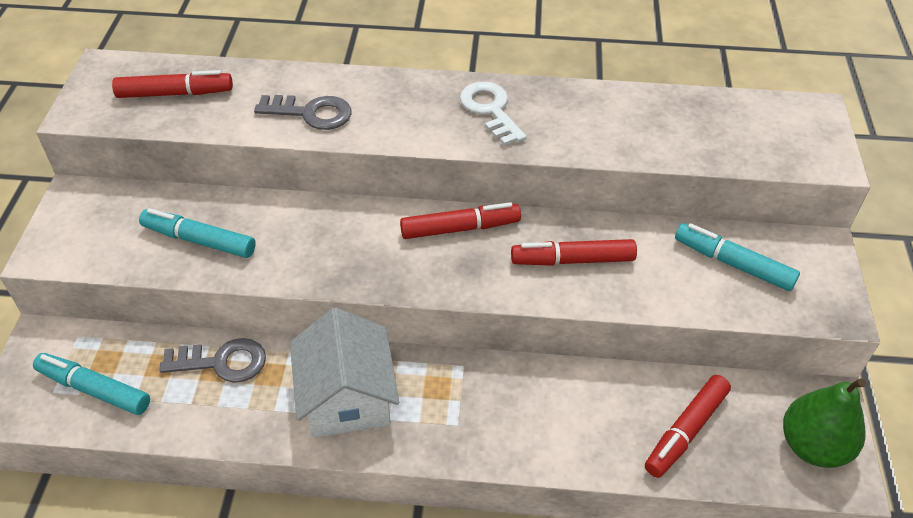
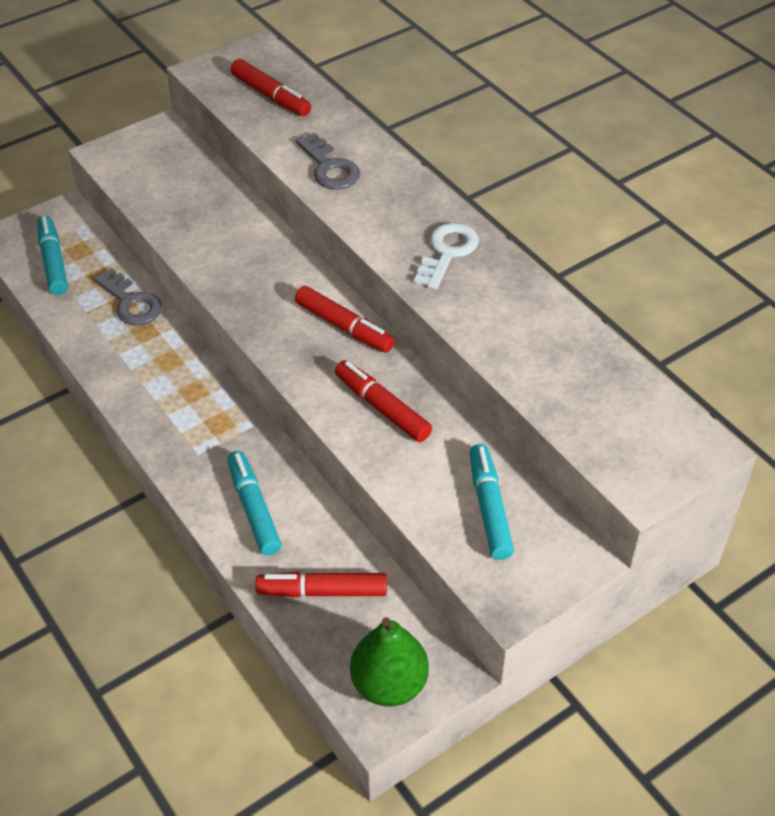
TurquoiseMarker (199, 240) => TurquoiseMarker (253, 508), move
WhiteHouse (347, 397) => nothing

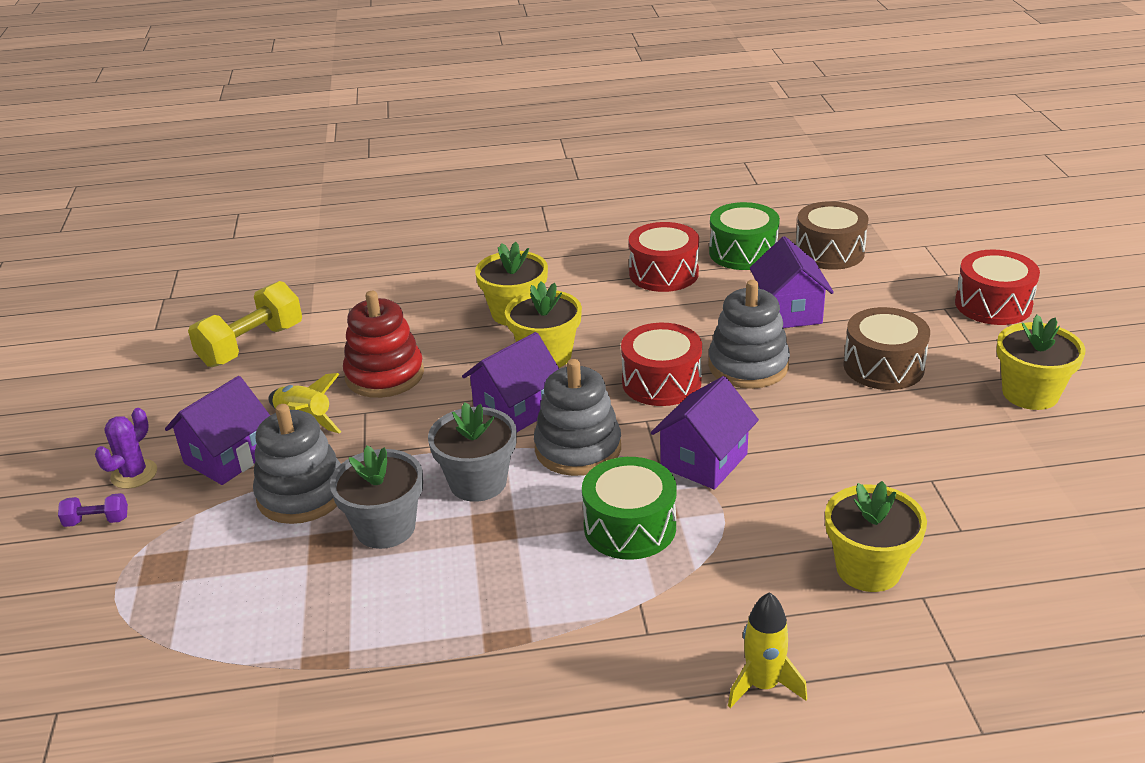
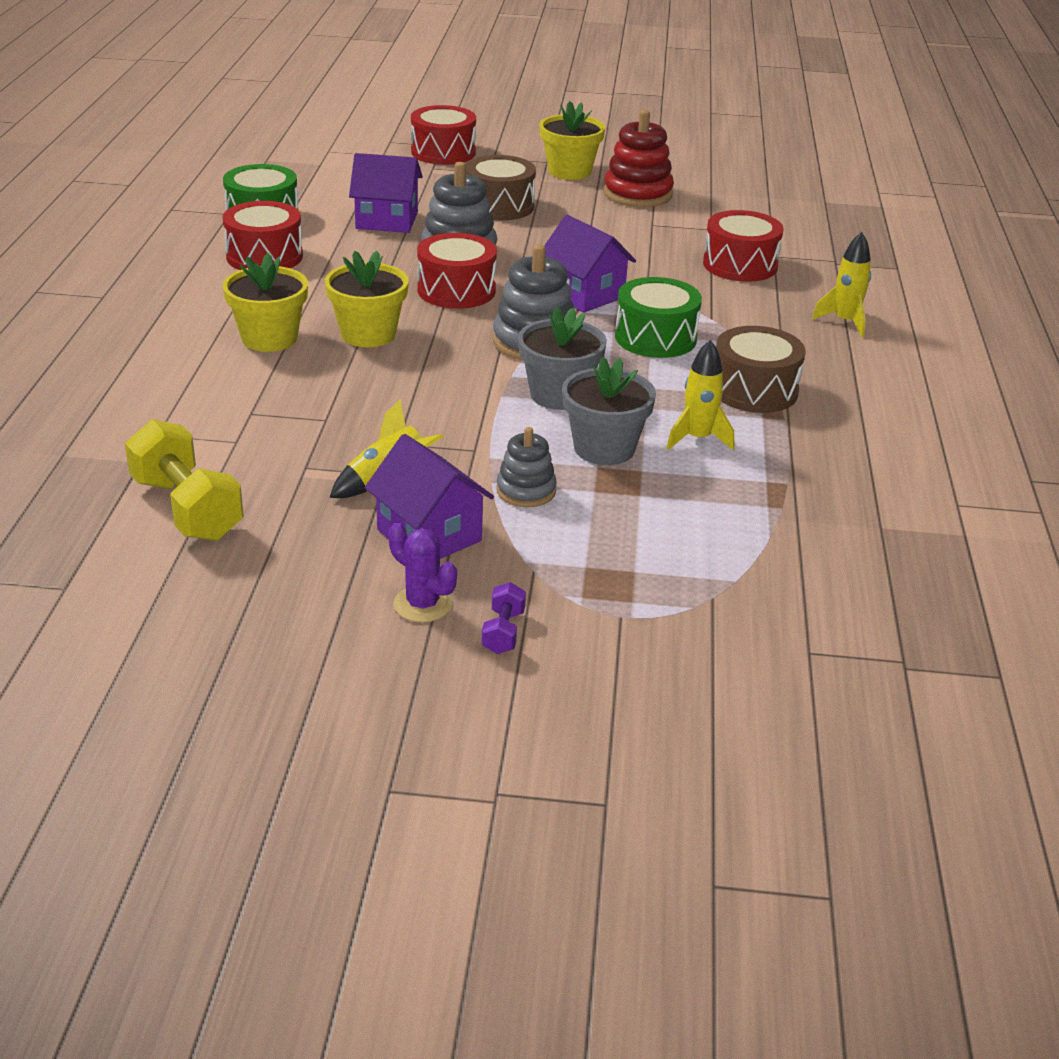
GreyStackingToy (302, 494) => GreyStackingToy (526, 491), x0.60
RedStackingToy (384, 375) => RedStackingToy (637, 194), move
PurpleHouse (515, 410) => nothing
BrownDrum (829, 252) => BrownDrum (754, 390), move
YellowFlowerPot (868, 569) => RedDrum (740, 265)
nothing => YellowRocket (698, 439)

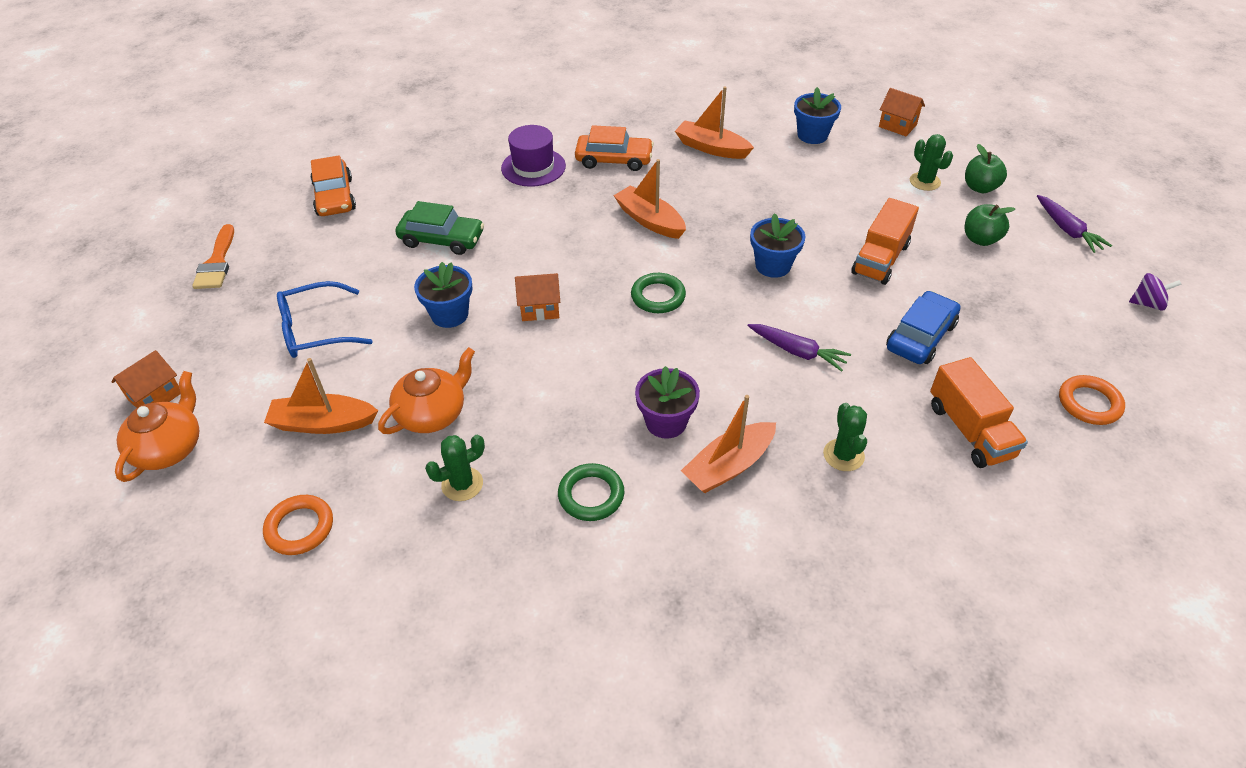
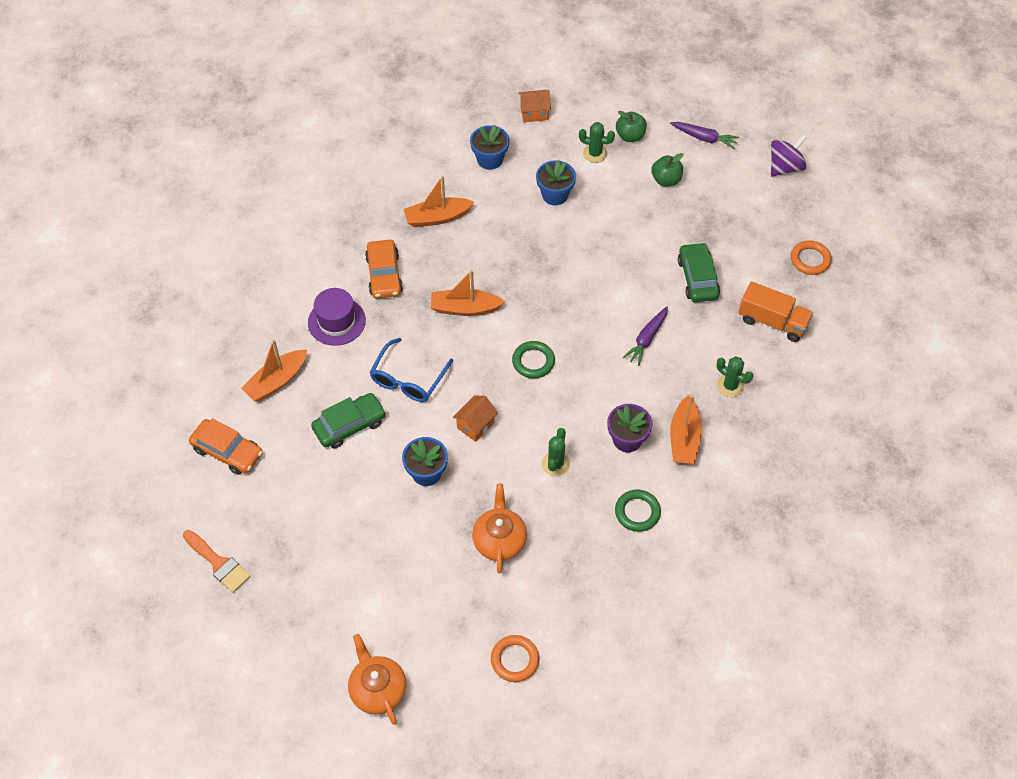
OrangeHouse (155, 396) => nothing
OrangeBoat (323, 423) => OrangeBoat (276, 381), move
BlueGlasses (315, 330) => BlueGlasses (408, 379), move
GreenCactus (462, 484) => GreenCactus (555, 464), move
OrangeCar (614, 160) => OrangeCar (384, 275), 120 degrees clockwise
PurpleCarrot (797, 352) => PurpleCarrot (646, 339), 135 degrees clockwise
BlueFlowerPot (773, 265) => BlueFlowerPot (555, 195), move
OrangeTruck (880, 259) => nothing
BlueCar (920, 336) => GreenCar (697, 278)
PurpleSpinningTop (1147, 304) => PurpleSpinningTop (785, 167), x1.54

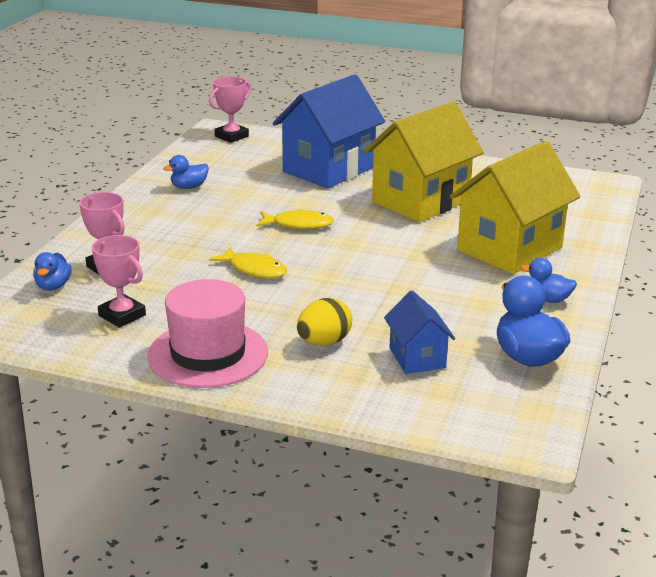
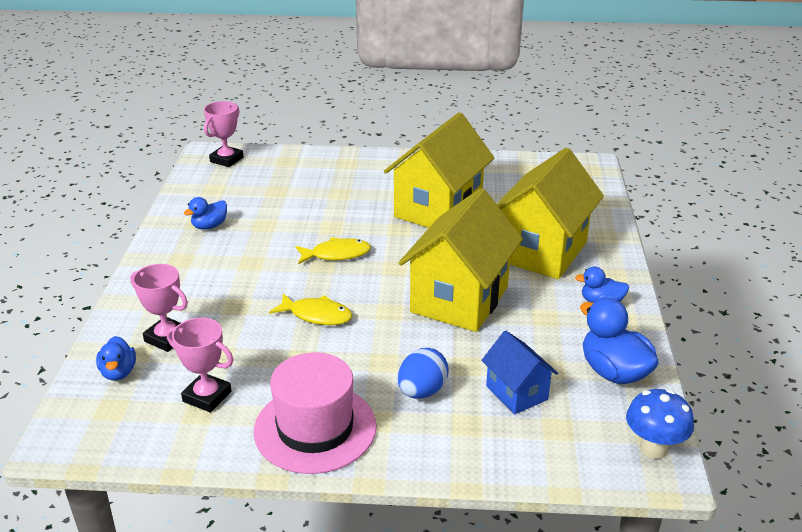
BlueHouse (328, 169) => nothing
YellowEgg (324, 342) => BlueEgg (422, 391)
nothing => YellowHouse (459, 299)
nothing => BlueMushroom (653, 448)

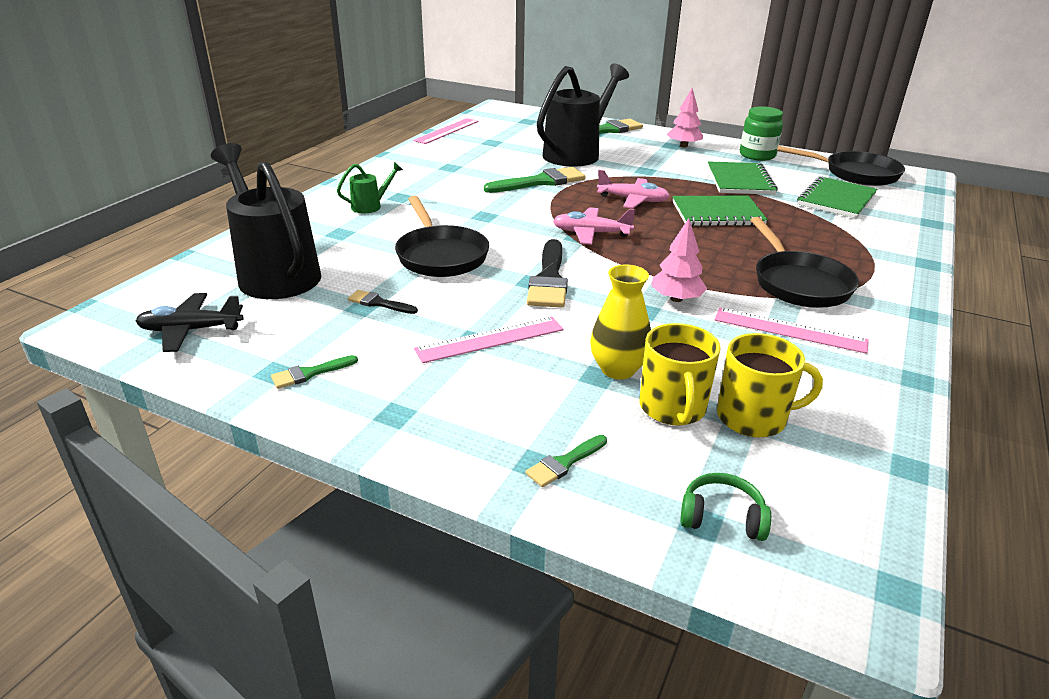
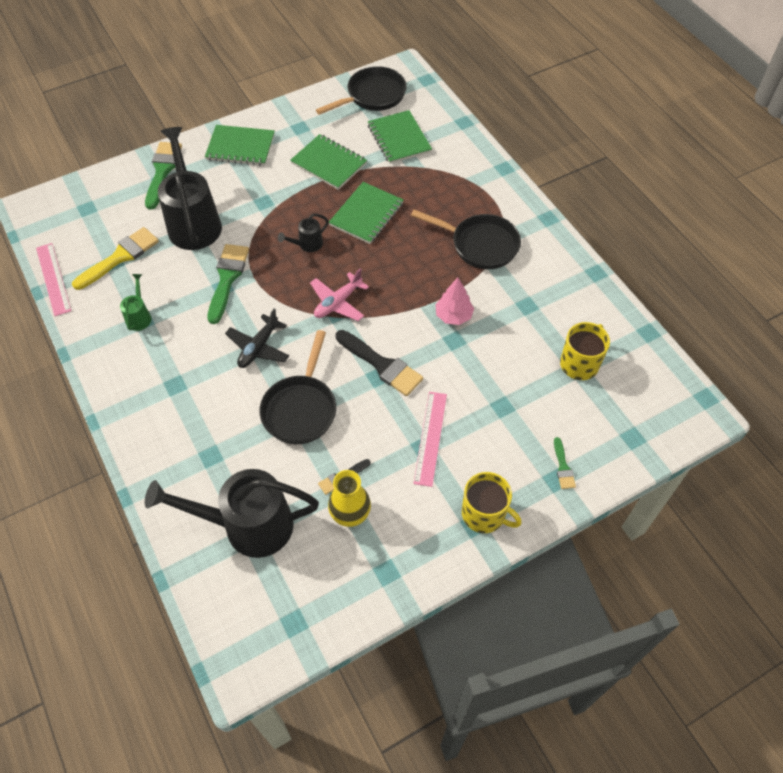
BlackPlane (191, 330) => BlackPlane (258, 347), move
GreenBrush (310, 373) => nothing
GreenWateringCan (371, 206) => GreenWateringCan (139, 316), move
BlackPan (440, 255) => BlackPan (301, 408), 90 degrees clockwise
YellowVase (618, 369) => YellowVase (350, 514), move
PinkPlane (633, 200) => BlackWateringCan (307, 245)
YellowMug (672, 408) => YellowMug (484, 514), move
PinkTree (683, 146) => GreenNotebook (240, 147)
GreenHeadphones (722, 517) => nothing
PinkRuler (789, 330) => nothing
GreenJar (757, 155) => nothing
nothing => YellowBrush (120, 257)

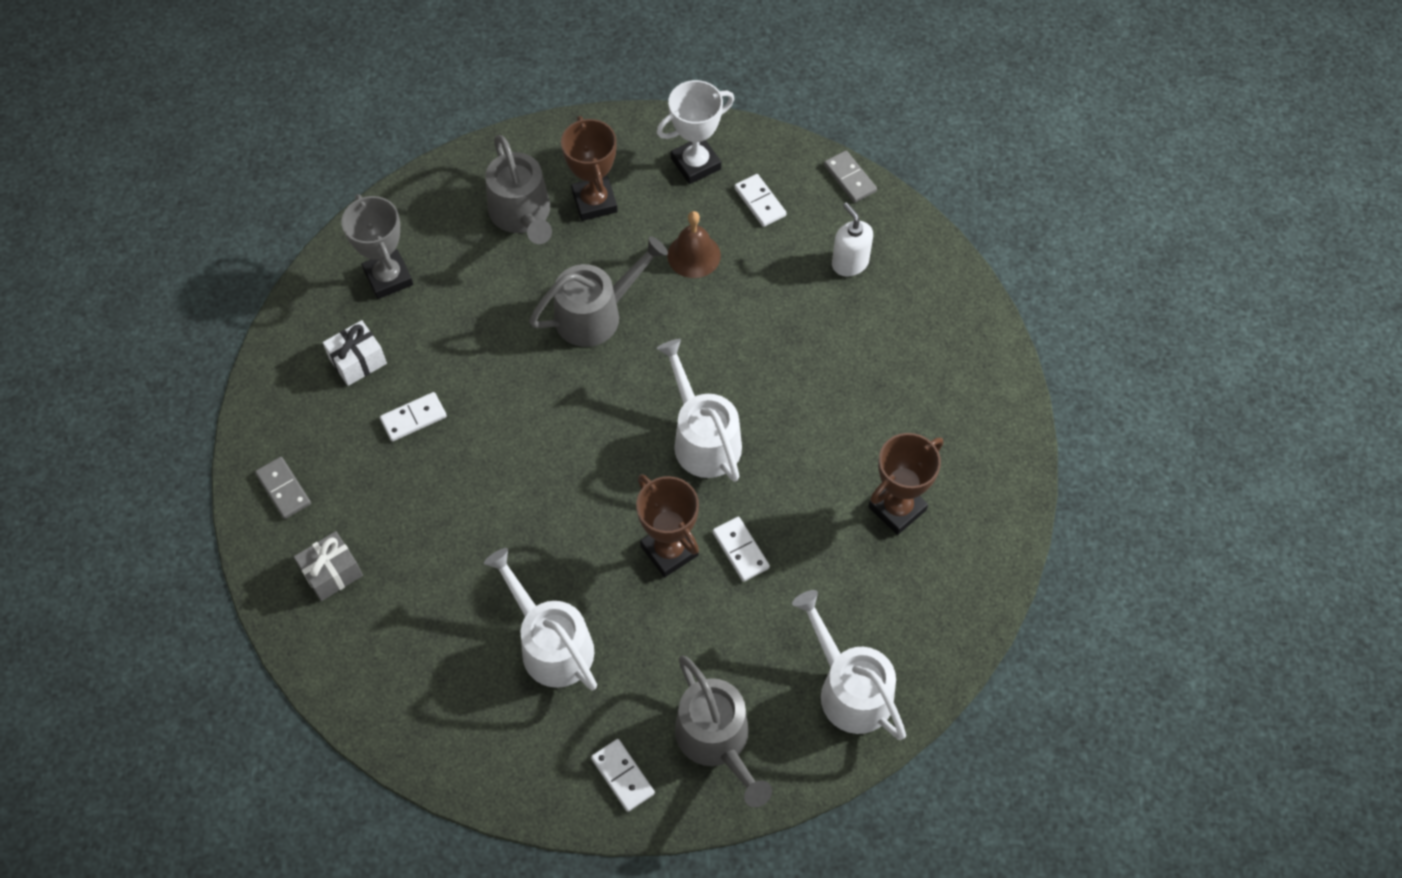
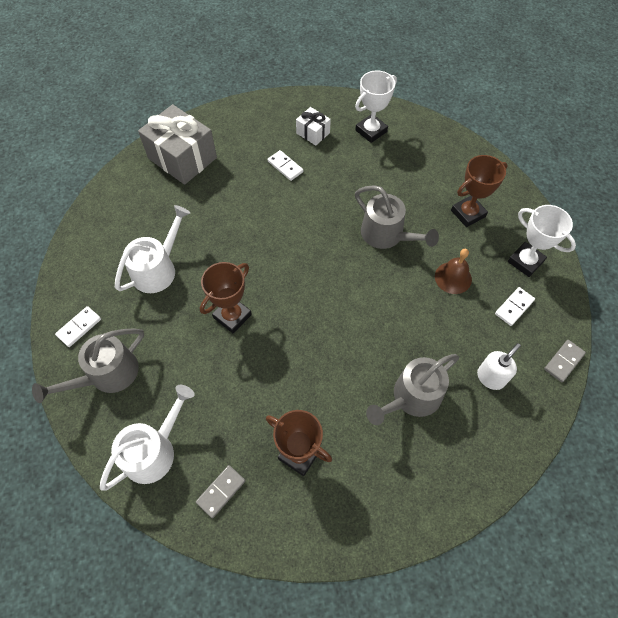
GreyDomino (283, 489) => GreyDomino (221, 491), move
GreyGift (332, 573) => GreyGift (182, 158), x1.98
GreyTrophy (388, 277) => WhiteTrophy (371, 131)
GreyWateringCan (522, 214) => GreyWateringCan (412, 397), move
WhiteWateringCan (703, 438) => nothing
WhiteDomino (740, 550) => nothing

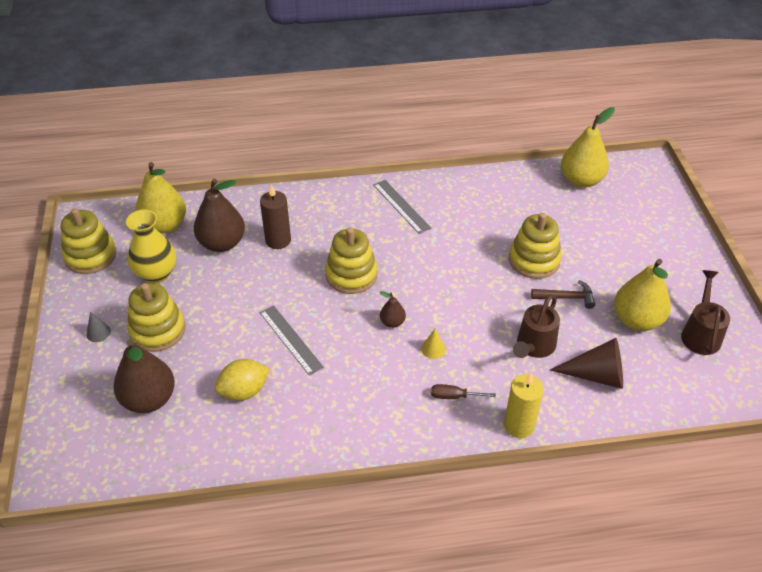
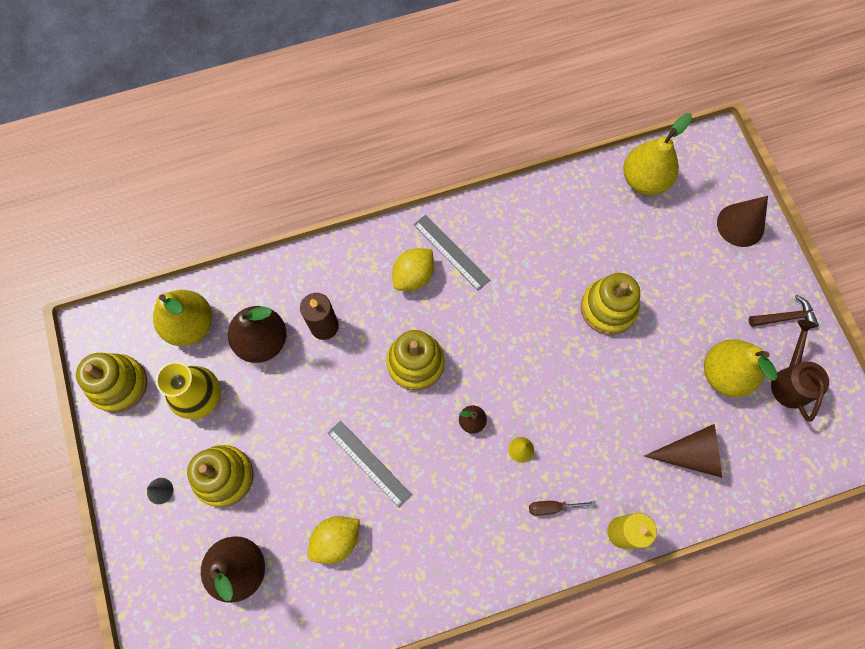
BrownWateringCan (533, 347) => nothing
BrownHammer (566, 297) => BrownHammer (785, 317), move
nothing => YellowLemon (413, 276)
nothing => BrownCone (740, 225)

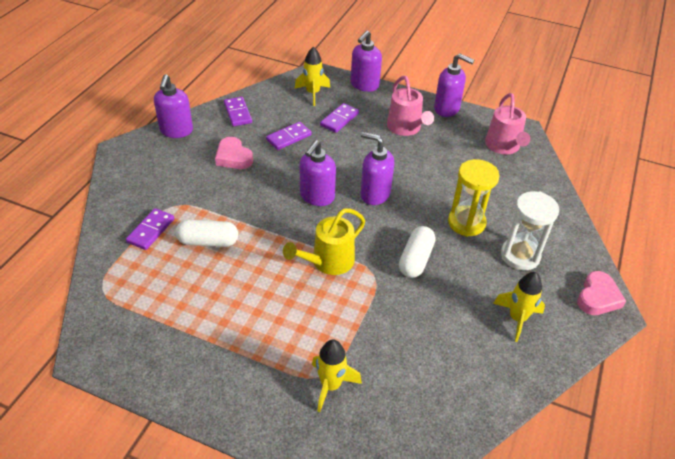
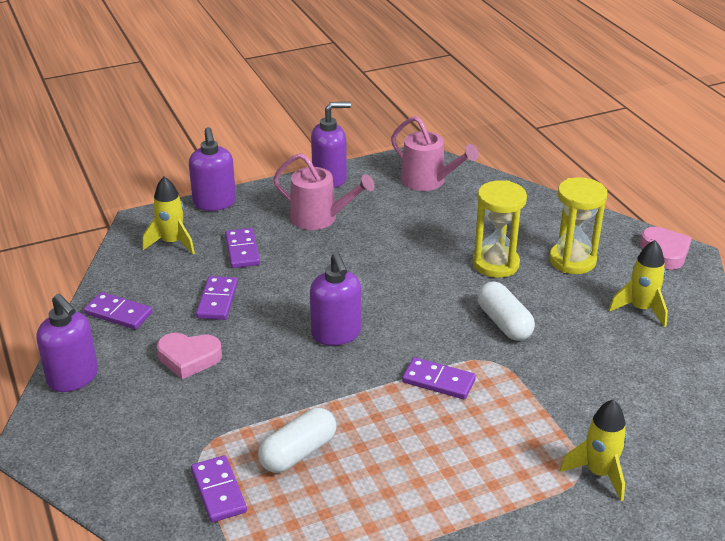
YellowWateringCan (328, 262) => PurpleDomino (438, 381)
PurpleSoapDispenser (374, 194) => nothing
WhiteHourglass (520, 256) => YellowHourglass (572, 261)

